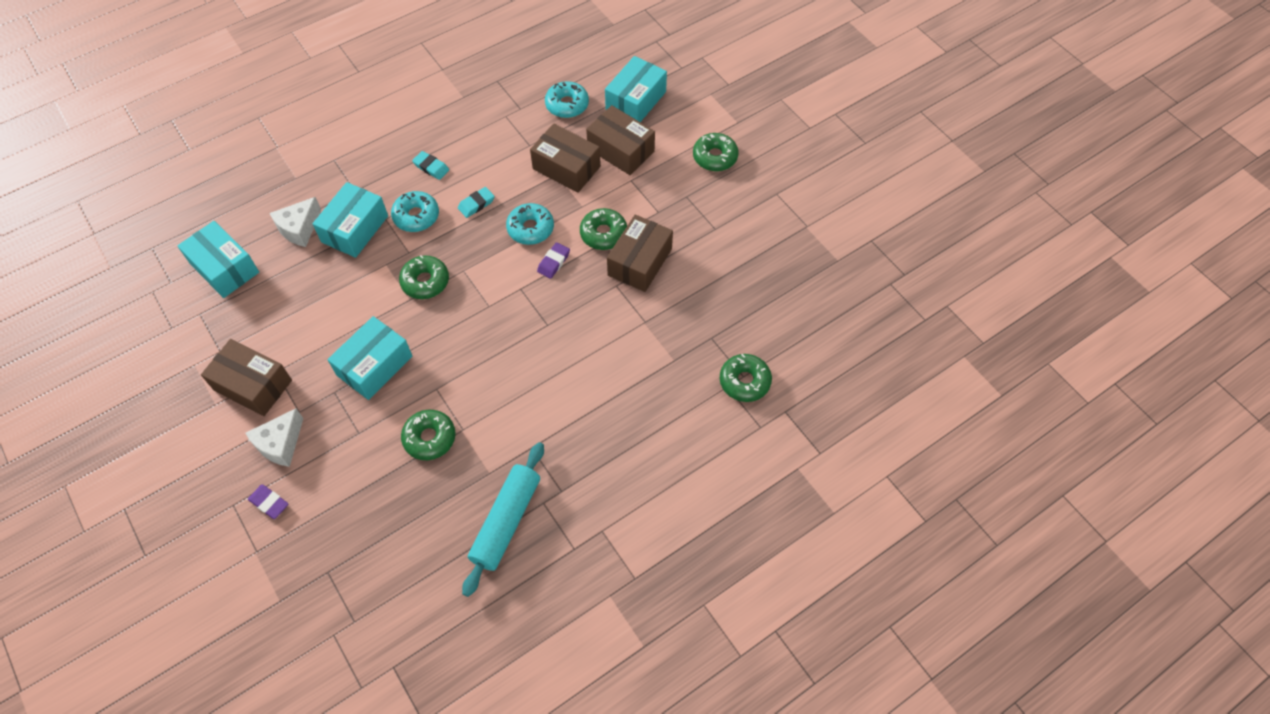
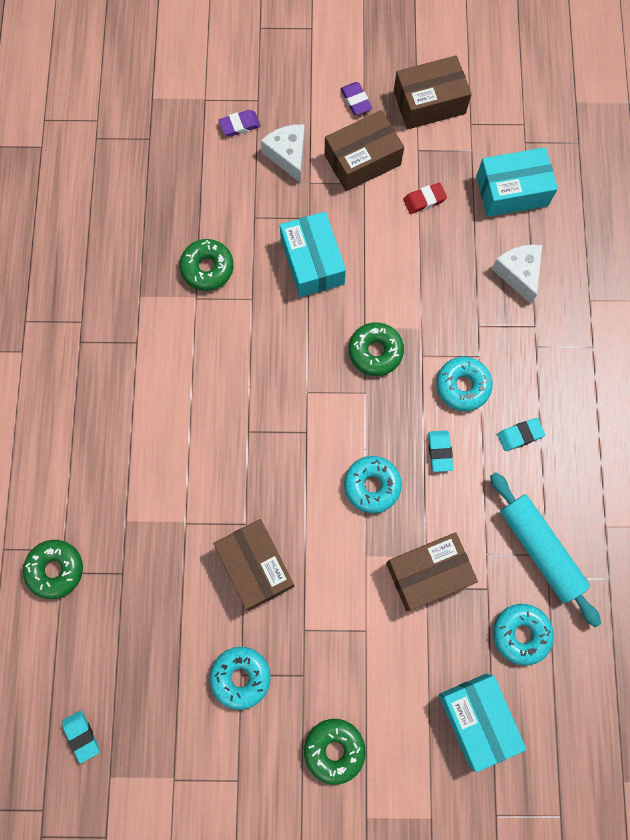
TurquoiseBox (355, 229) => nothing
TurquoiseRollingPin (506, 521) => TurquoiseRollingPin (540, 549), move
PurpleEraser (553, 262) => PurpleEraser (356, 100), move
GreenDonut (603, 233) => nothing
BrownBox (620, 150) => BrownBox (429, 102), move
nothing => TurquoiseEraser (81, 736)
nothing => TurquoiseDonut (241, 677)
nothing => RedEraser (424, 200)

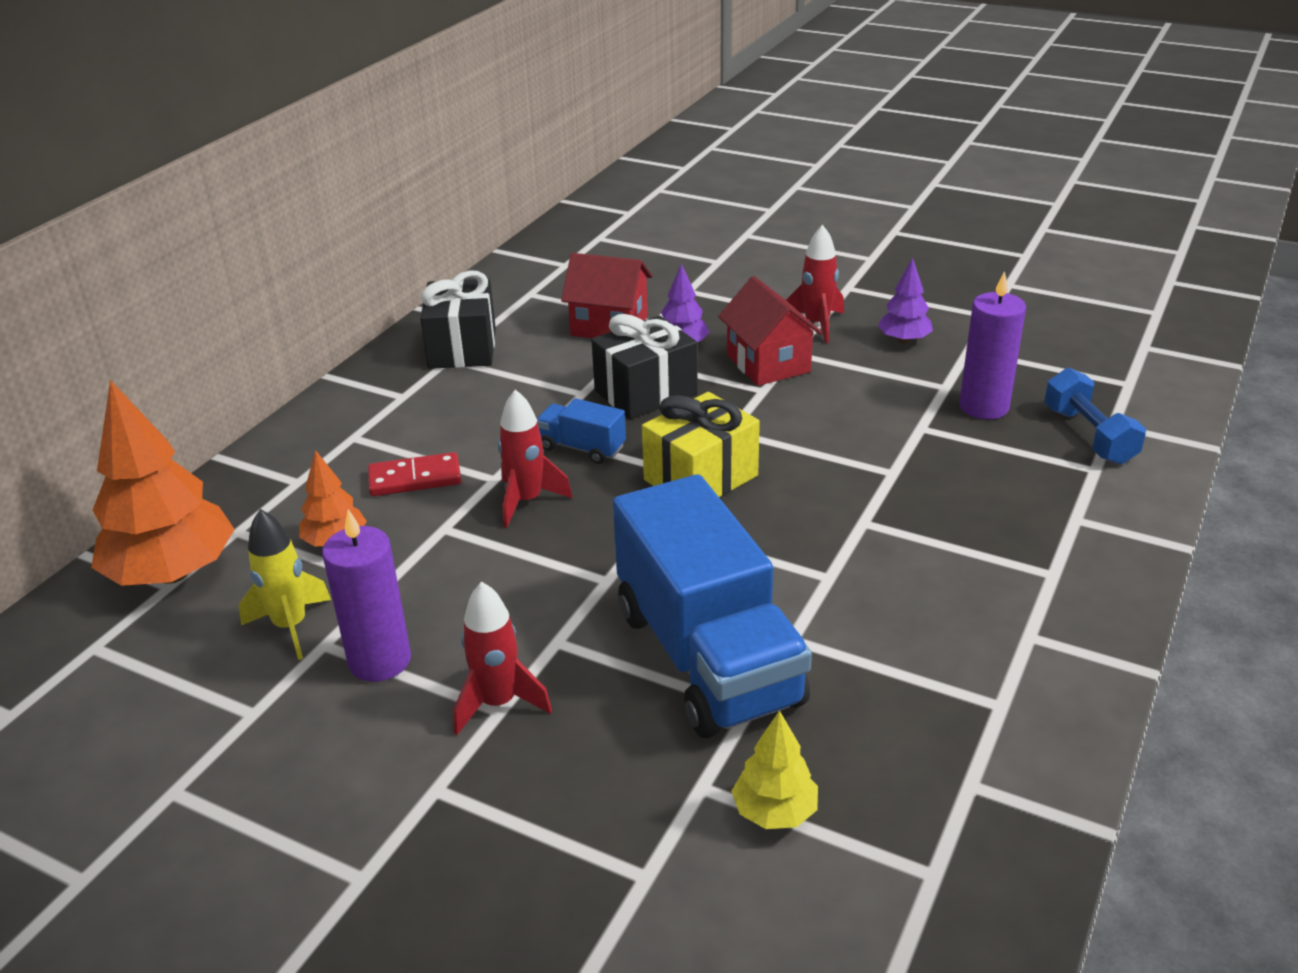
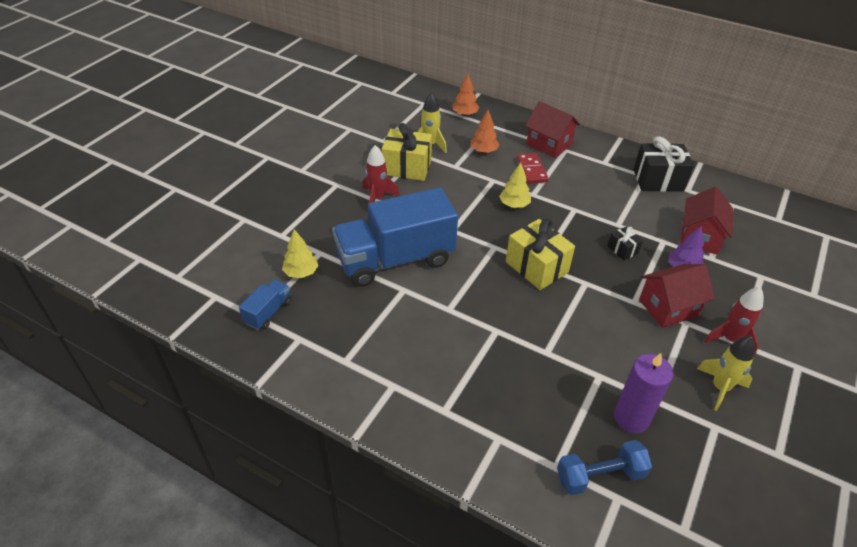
OrangeTree (173, 573) => OrangeTree (465, 114), x0.51
PurpleCandle (380, 660) => YellowGift (407, 167)
RedRocket (527, 501) => YellowTree (514, 205)
BlueTruck (582, 448) => BlueTruck (268, 312), move
BlackGift (645, 392) => BlackGift (622, 250), x0.50
PurpleTree (903, 340) => YellowRocket (720, 388)
nothing => RedHouse (549, 144)

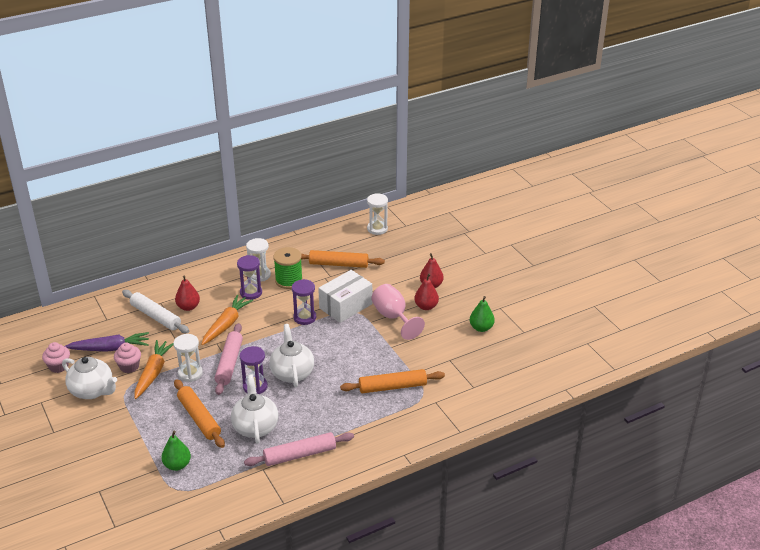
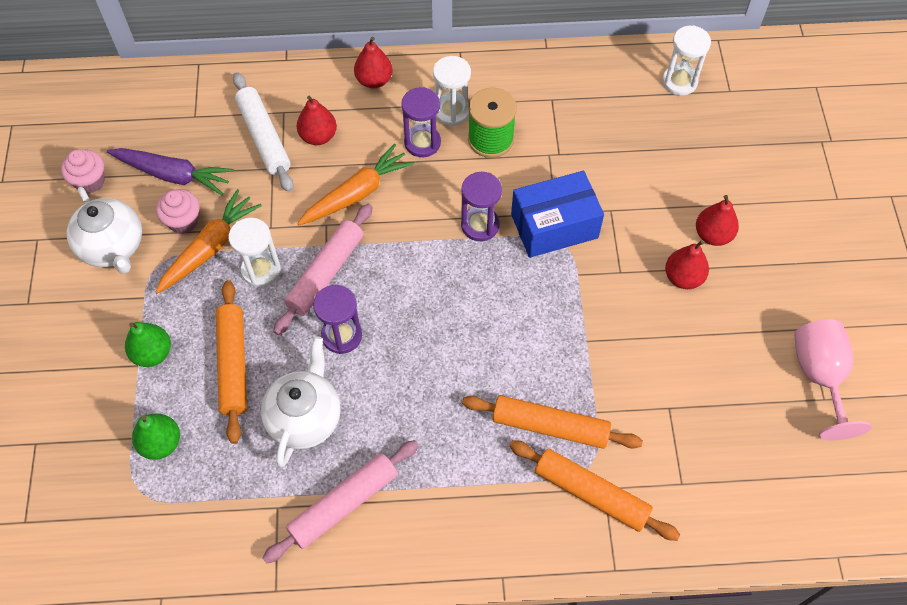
PinkRollingPin (300, 455) => PinkRollingPin (344, 504), 45 degrees counterclockwise
WhiteTeapot (292, 373) => nothing
OrangeRollingPin (338, 264) => OrangeRollingPin (591, 493), move
WhiteBox (345, 306) => BlueBox (554, 226)
PinkGoblet (393, 317) => PinkGoblet (820, 377), move
GreenPear (481, 328) => GreenPear (152, 353), move
nothing => RedPear (374, 80)

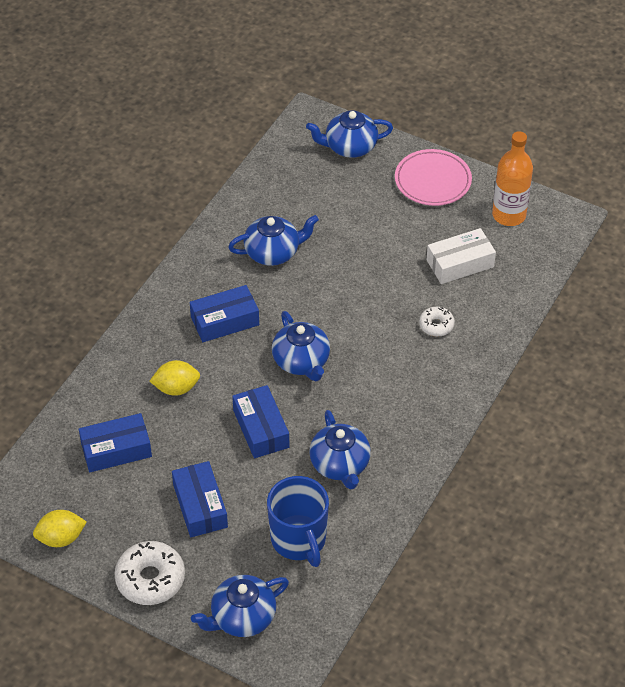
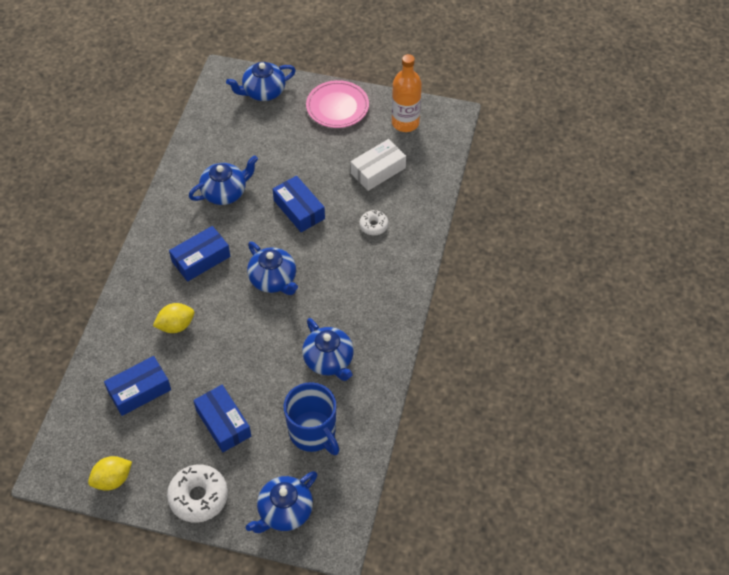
BlueBox (261, 429) => BlueBox (299, 209), move

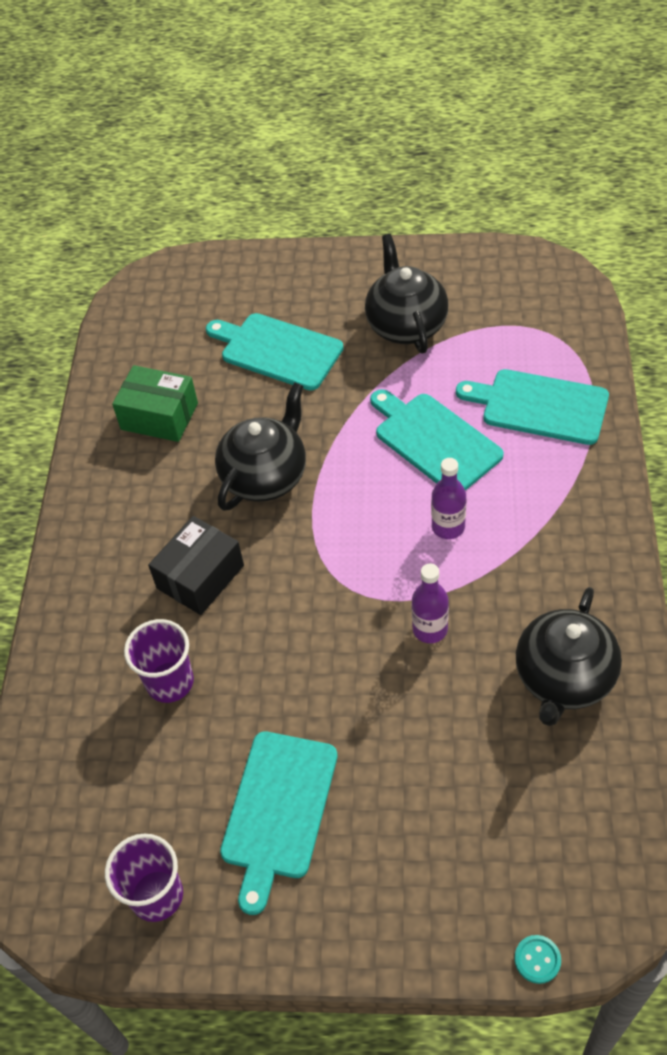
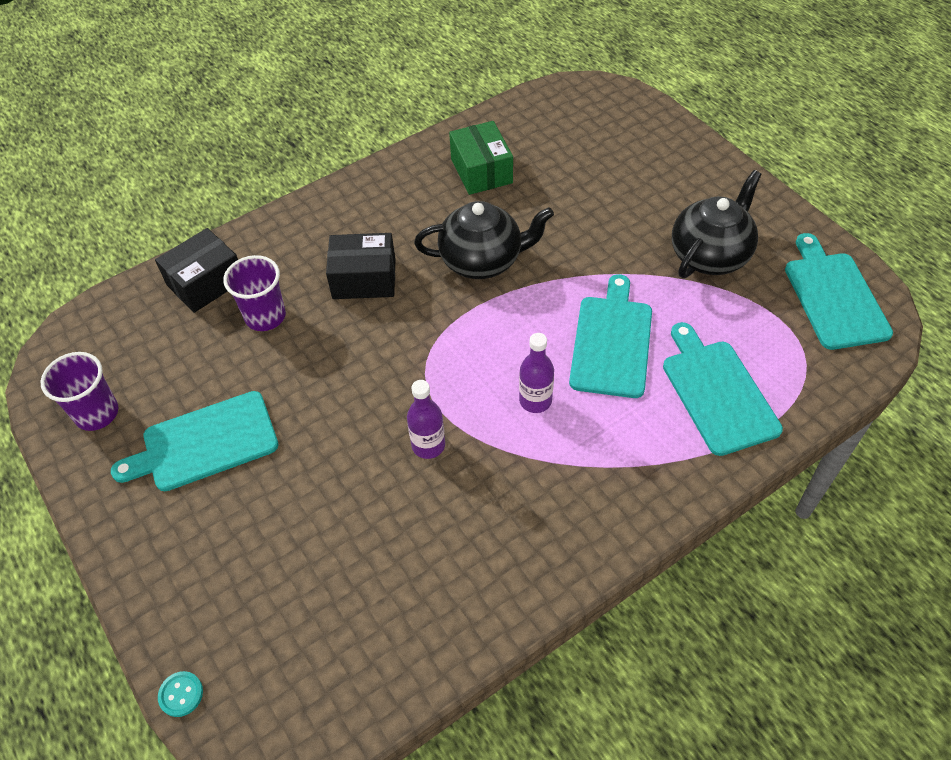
TurquoiseCuttingBoard (277, 350) => TurquoiseCuttingBoard (834, 296), move
BlackTeapot (564, 678) => nothing
nothing => BlackBox (206, 282)

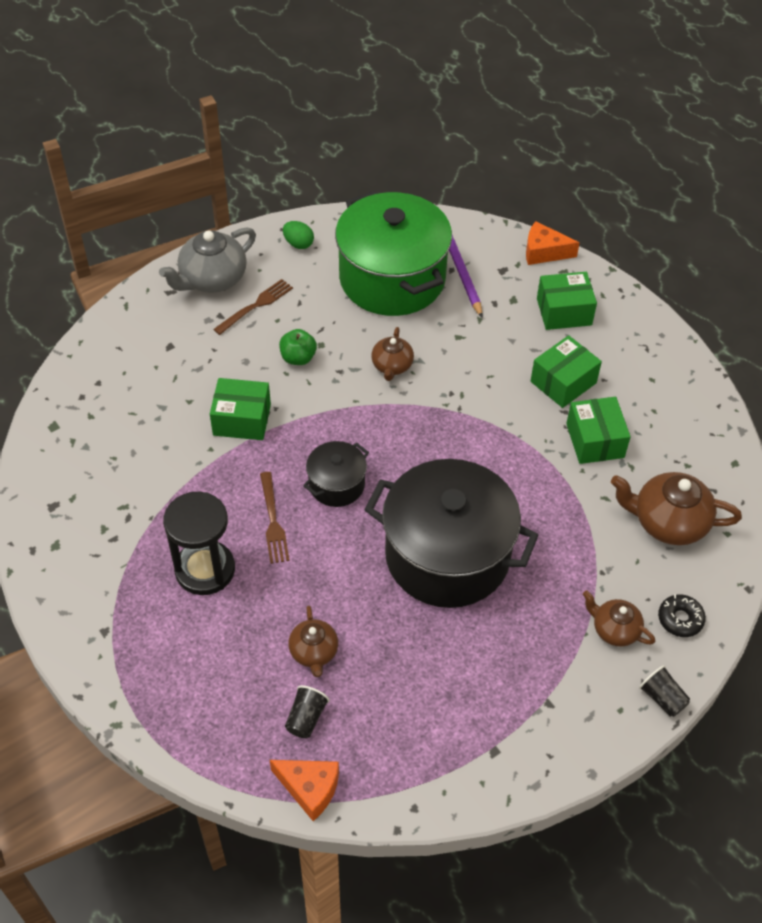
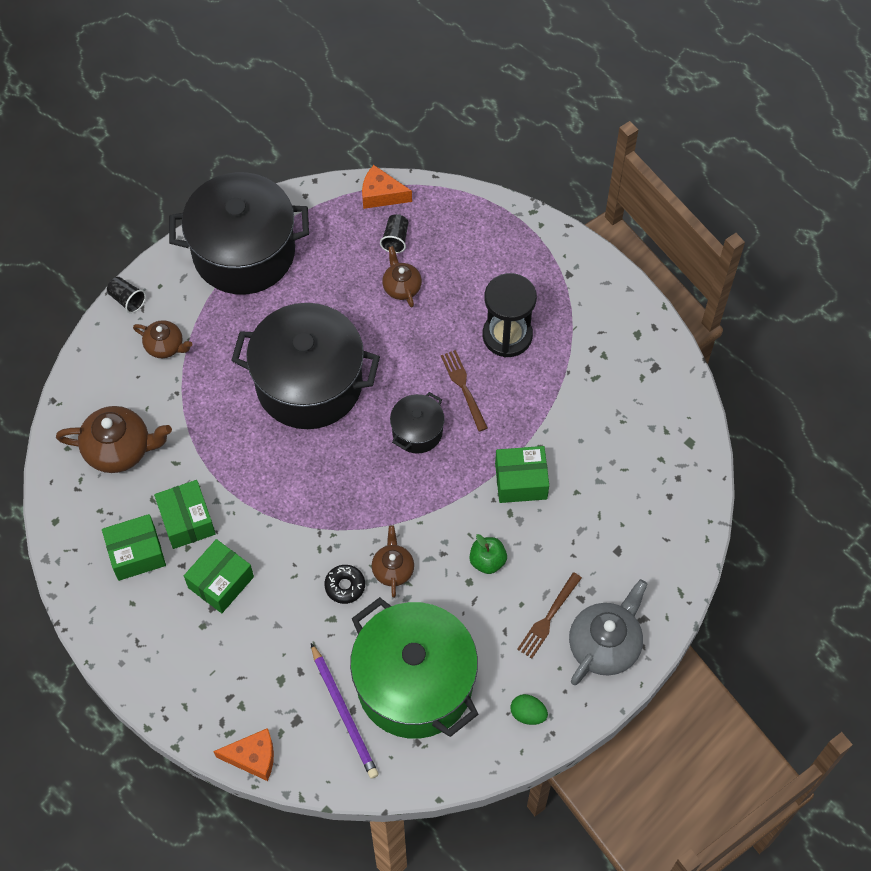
GreenBox (564, 311) => GreenBox (136, 553), move
BlackDonut (680, 619) => BlackDonut (345, 586), move
nothing => BlackPot (244, 252)

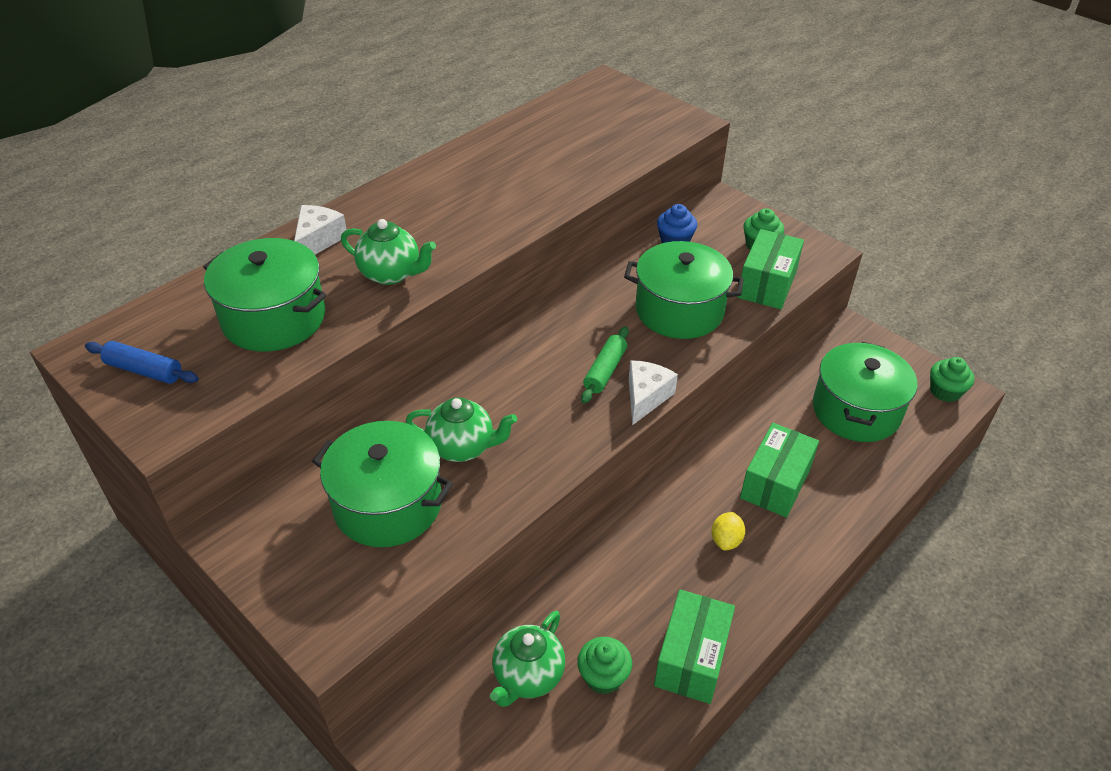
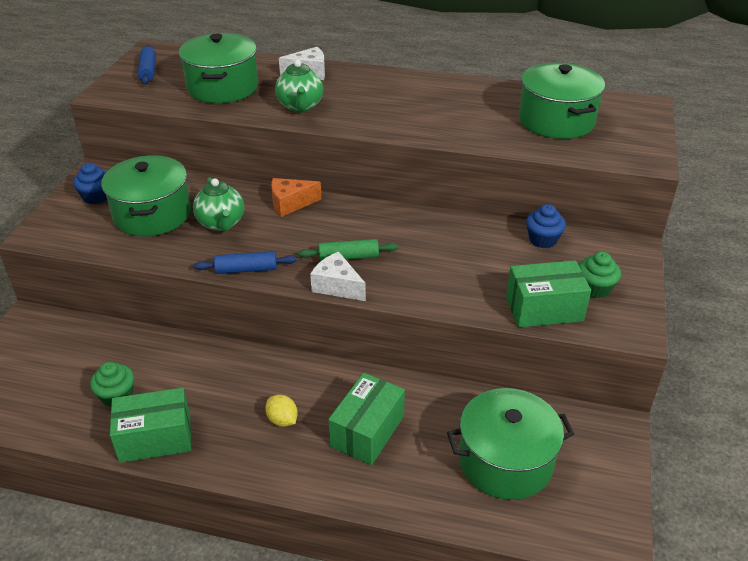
GreenTeapot (527, 676) => nothing
GreenPot (679, 310) => GreenPot (556, 121), move
WhiteCheese (646, 397) => WhiteCheese (337, 286), 135 degrees counterclockwise
YellowLemon (726, 540) => YellowLemon (282, 420), 60 degrees clockwise
GreenBox (775, 483) => GreenBox (367, 431), 60 degrees counterclockwise
GreenCupcake (945, 391) => nothing
nothing => BlueCupcake (96, 197)
nothing => BlueRollingPin (246, 269)
nothing => OrangeCheese (290, 204)

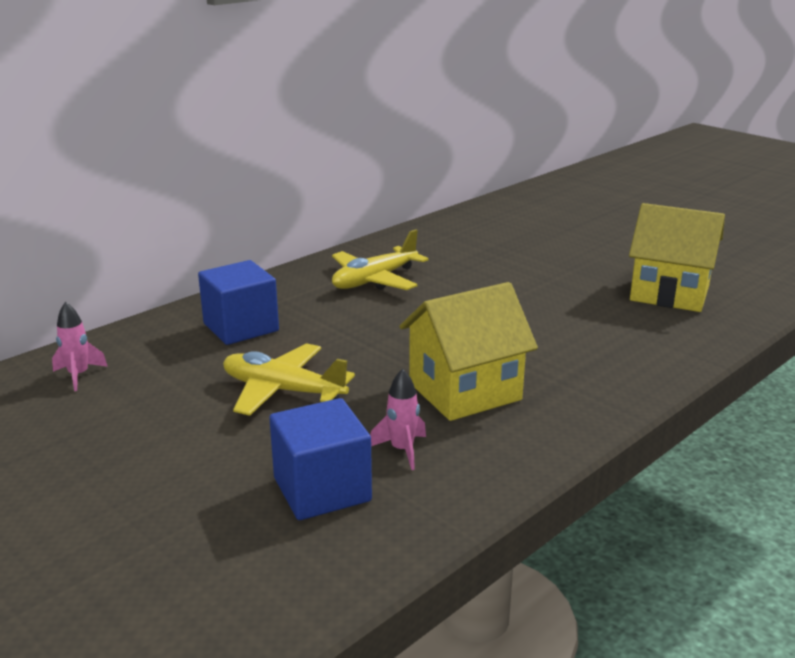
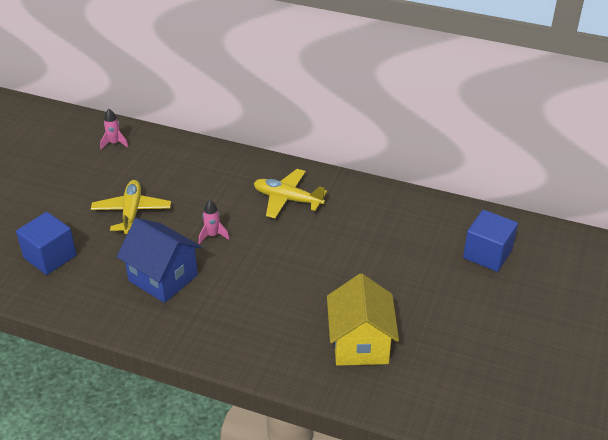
BlueCube (241, 327) => BlueCube (487, 254), move
PinkRocket (402, 450) => PinkRocket (213, 235), move
YellowHouse (464, 391) => BlueHouse (163, 278)

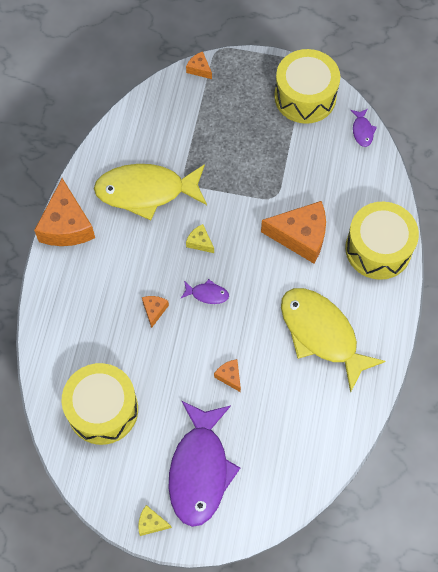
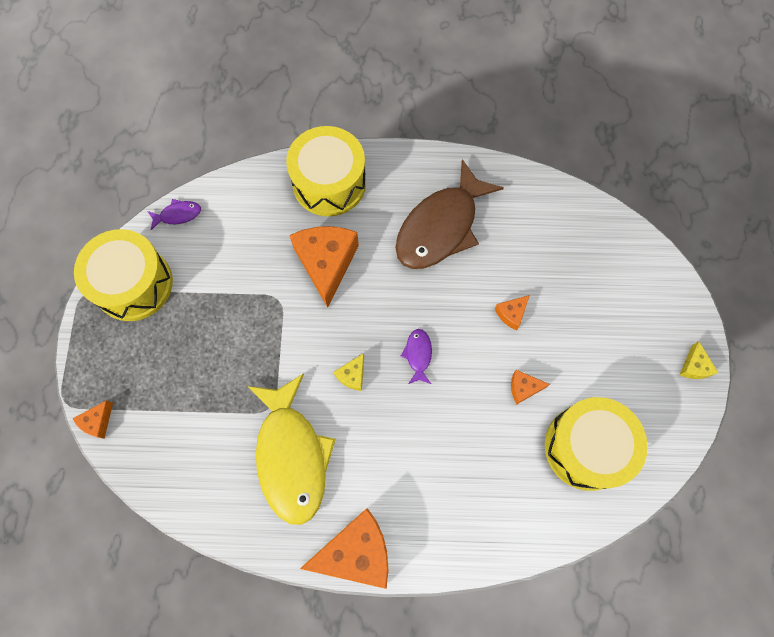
OrangeCheese (154, 310) => OrangeCheese (523, 388), move
PurpleFish (200, 470) => nothing
YellowFish (322, 334) => BrownFish (441, 227)

